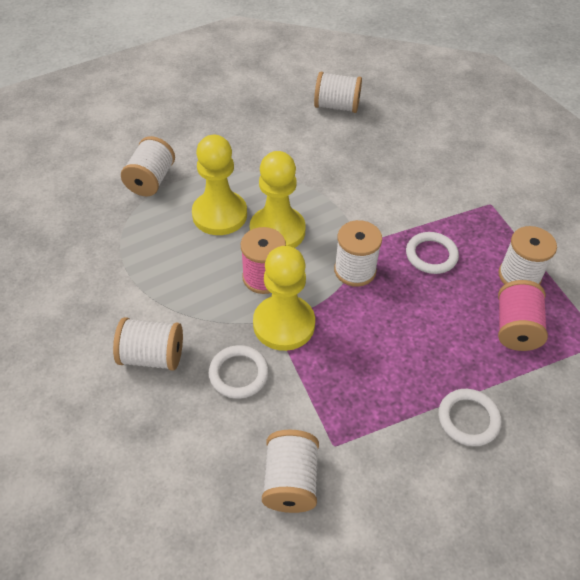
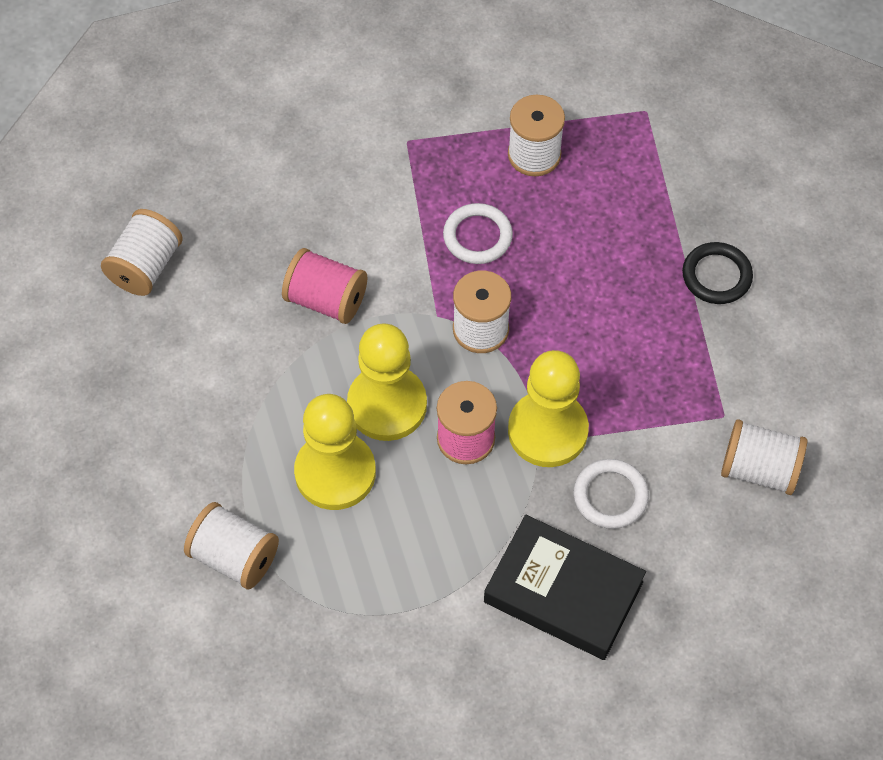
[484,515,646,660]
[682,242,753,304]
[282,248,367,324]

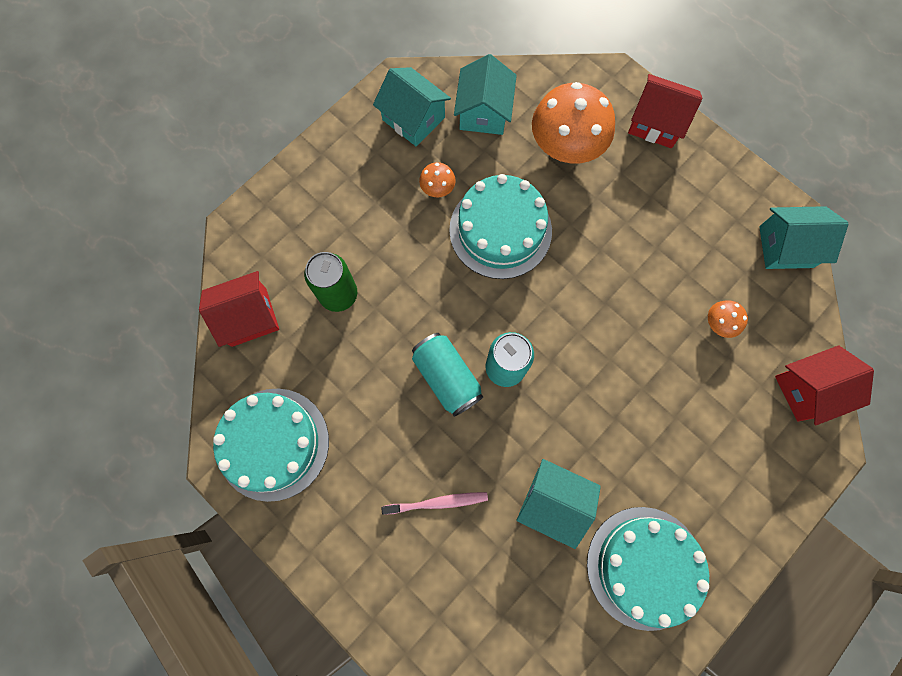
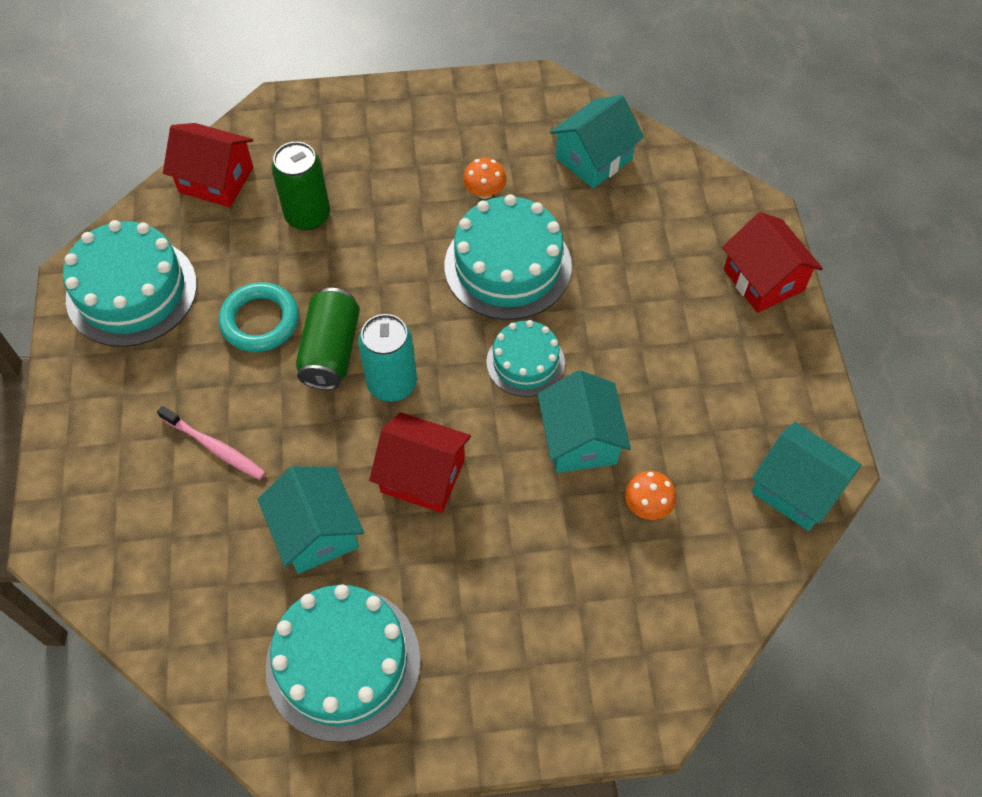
[537,370,631,473]
[296,288,360,390]
[532,82,615,163] (first image)
[369,412,471,513]
[219,282,299,352]
[486,320,565,397]

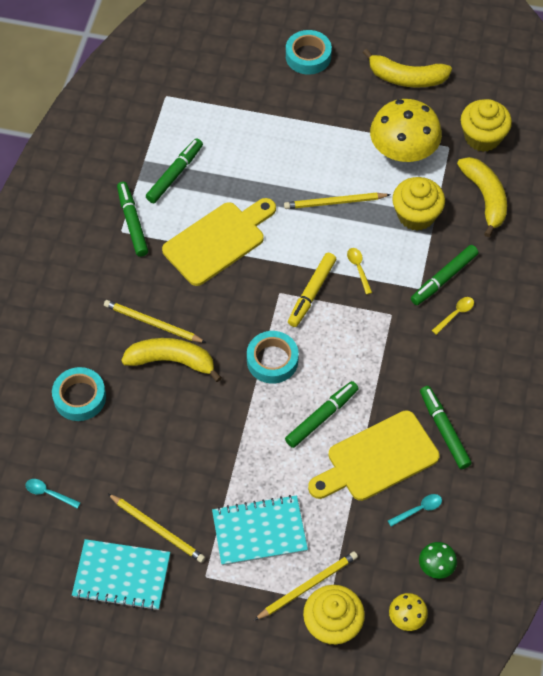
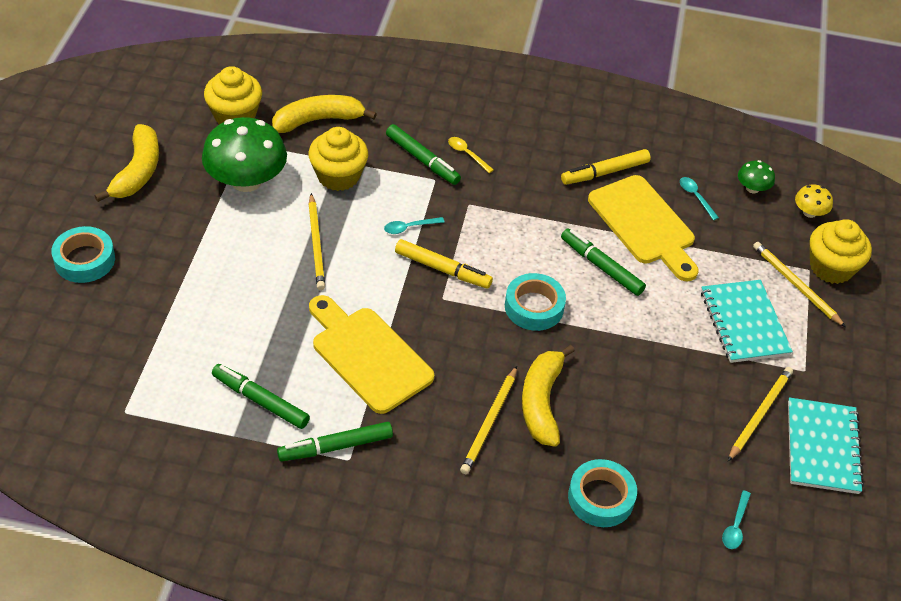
[384,217,445,234]
[202,117,287,192]
[561,149,651,185]

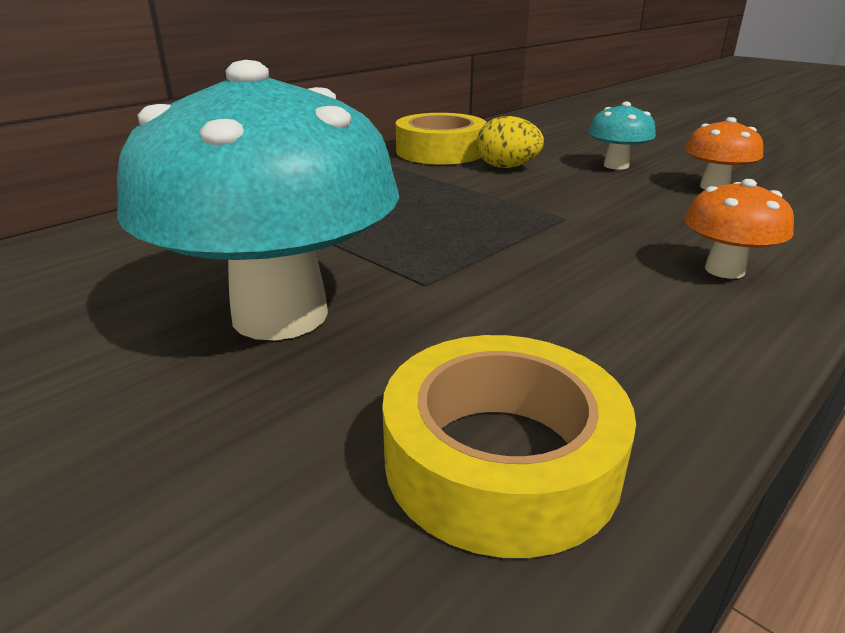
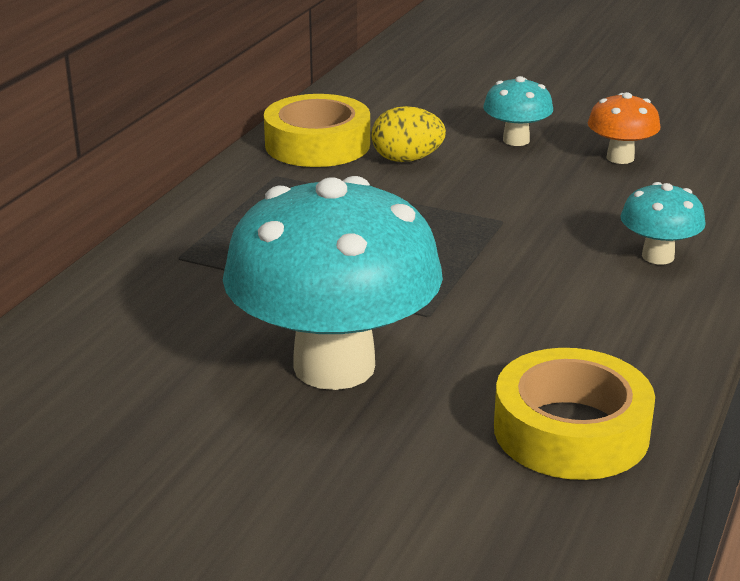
[620,182,706,264]

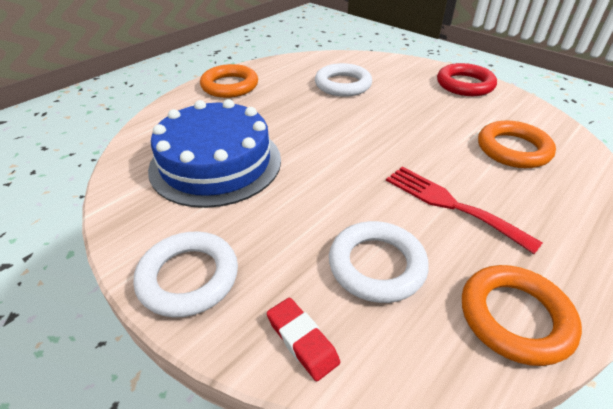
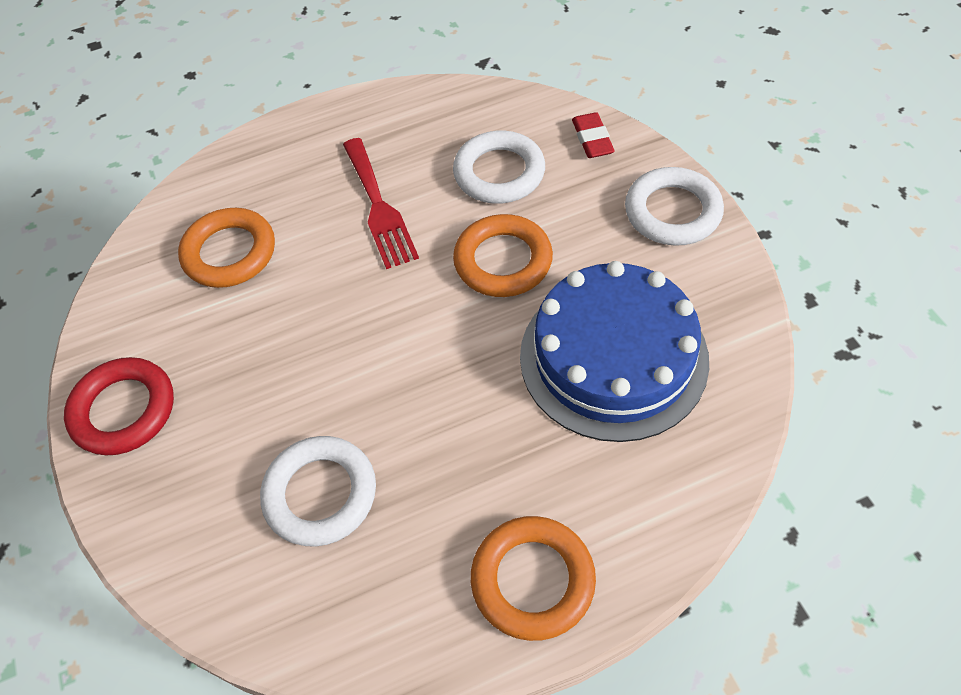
[453,214,553,297]

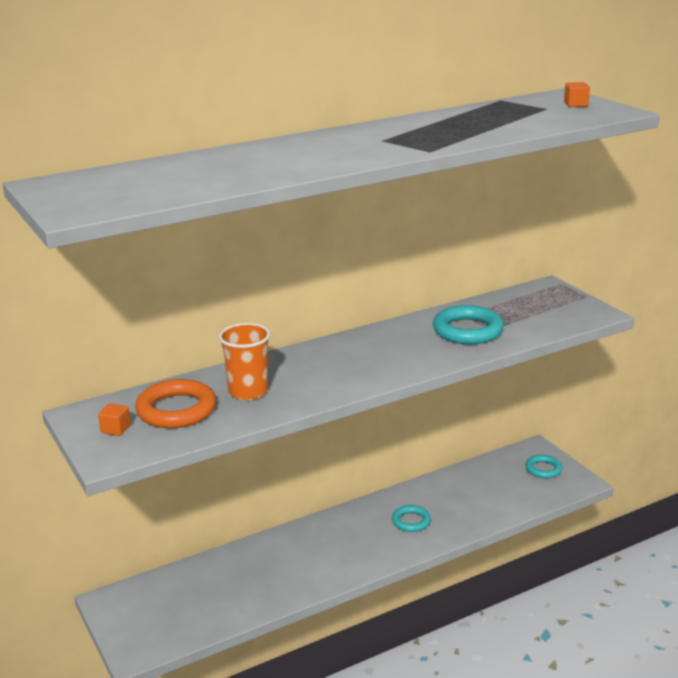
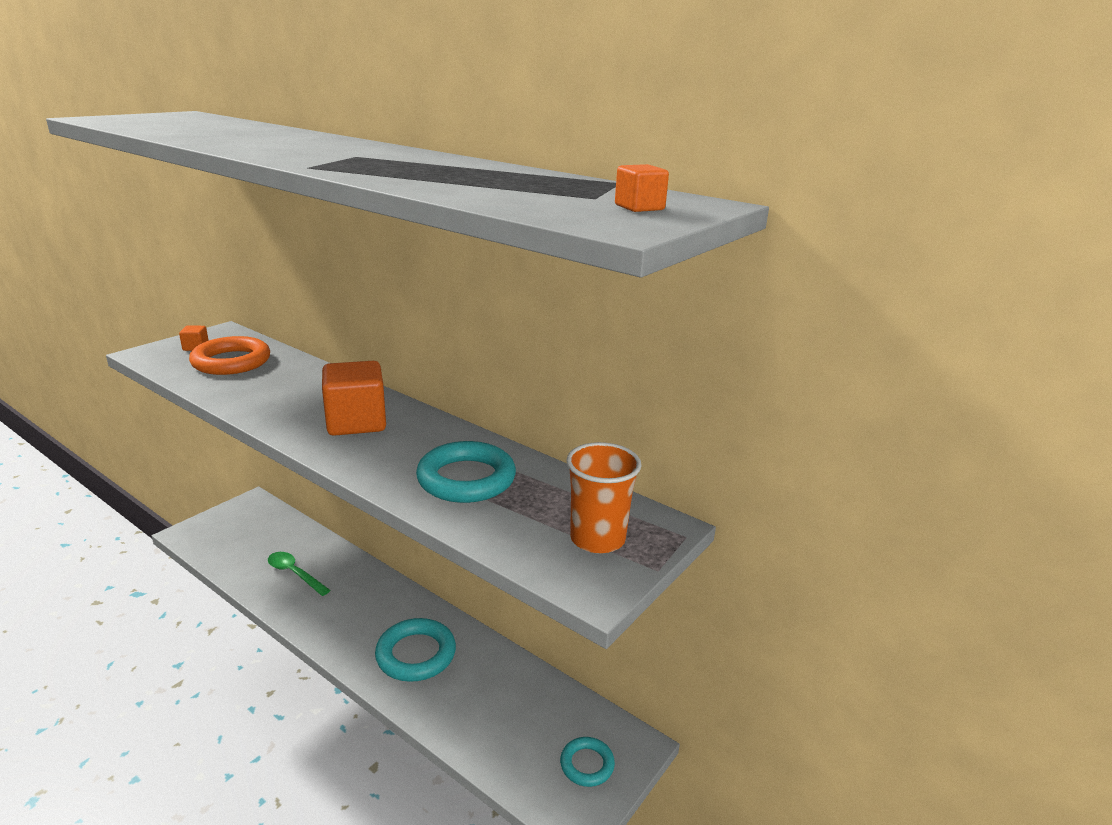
[567,442,641,553]
[375,618,456,682]
[268,552,331,596]
[322,361,386,436]

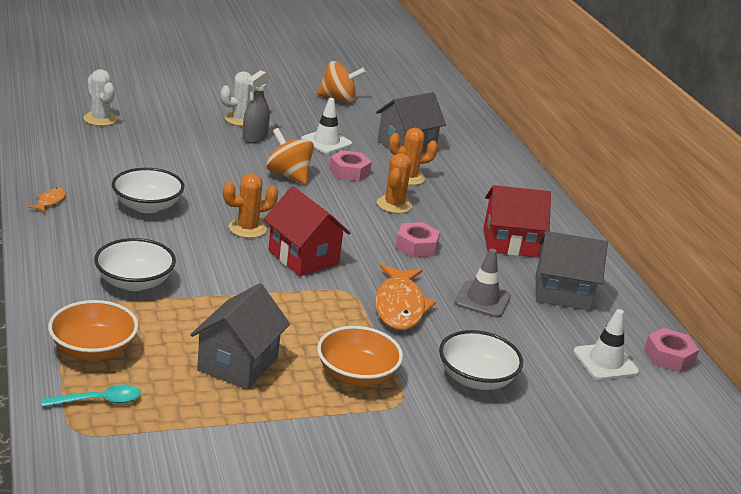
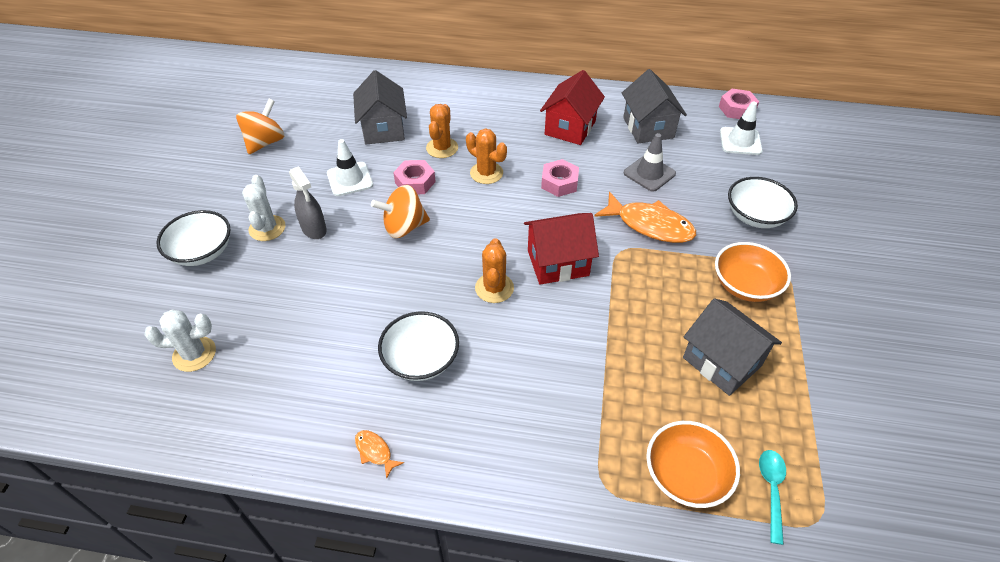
[157,210,231,266]
[622,69,687,143]

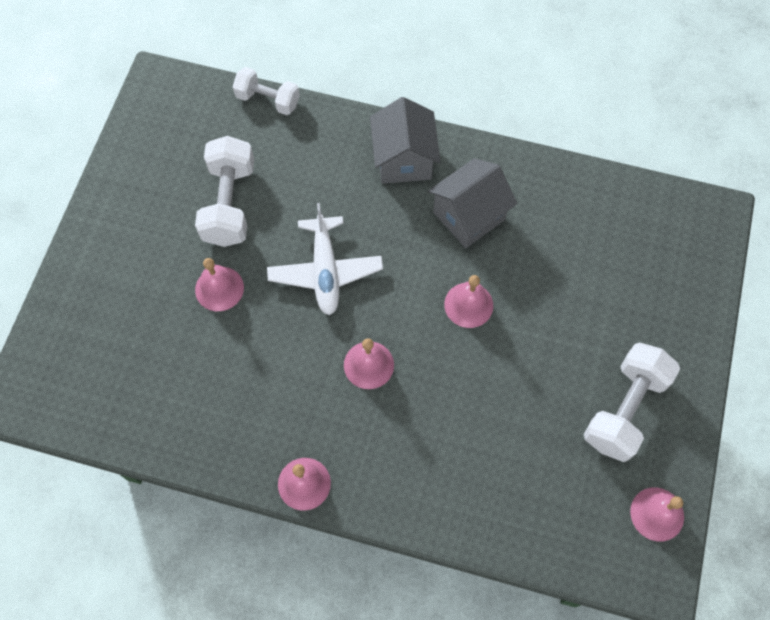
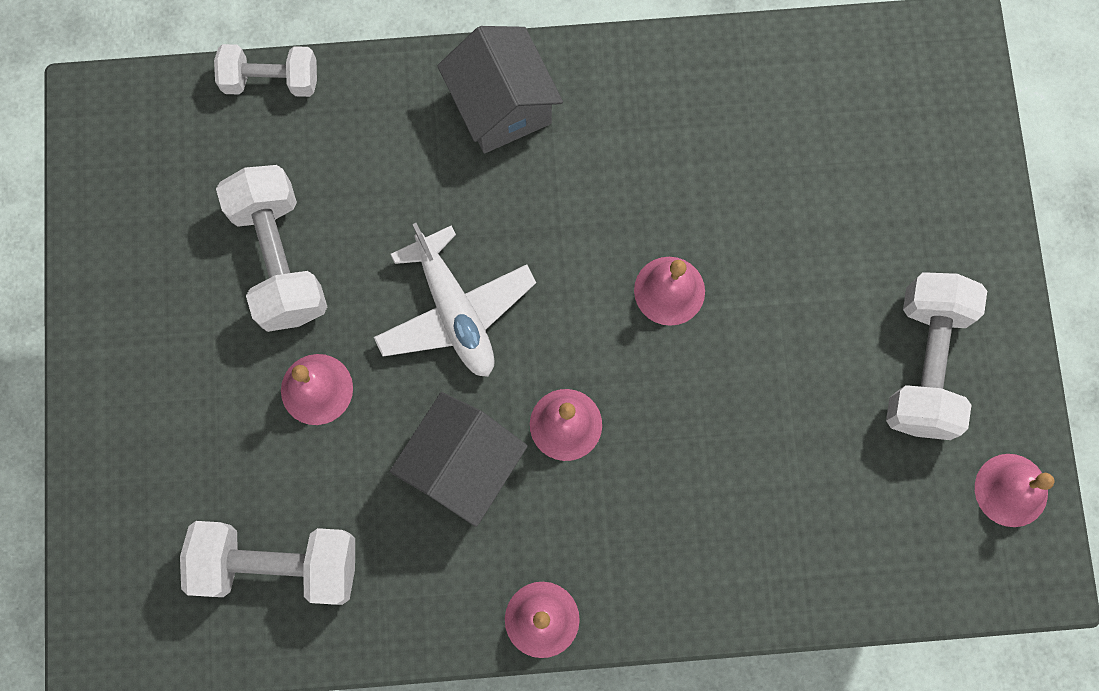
[390,392,528,527]
[180,521,355,605]

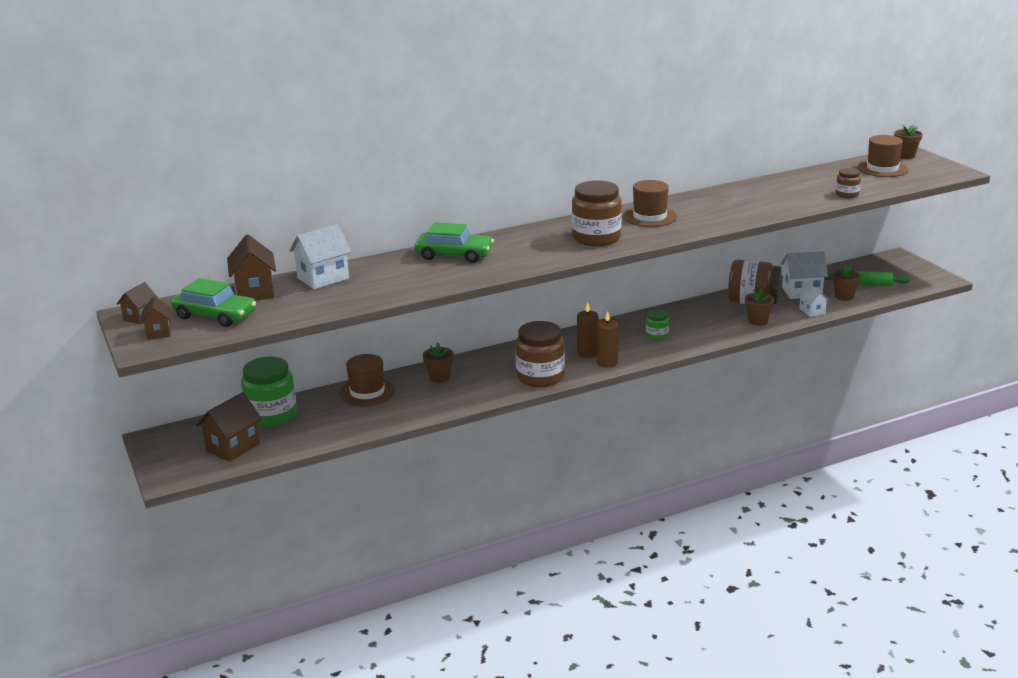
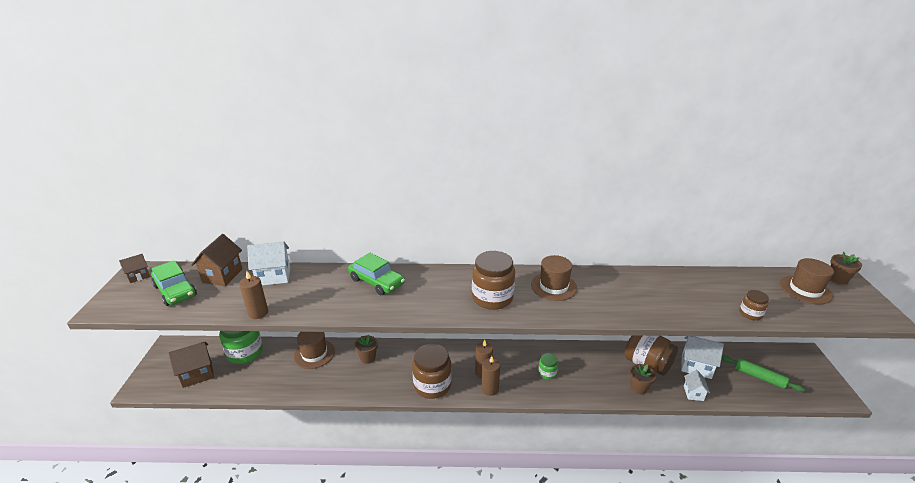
[141,296,171,340] (first image)
[832,265,861,301] (first image)
[239,271,268,319]

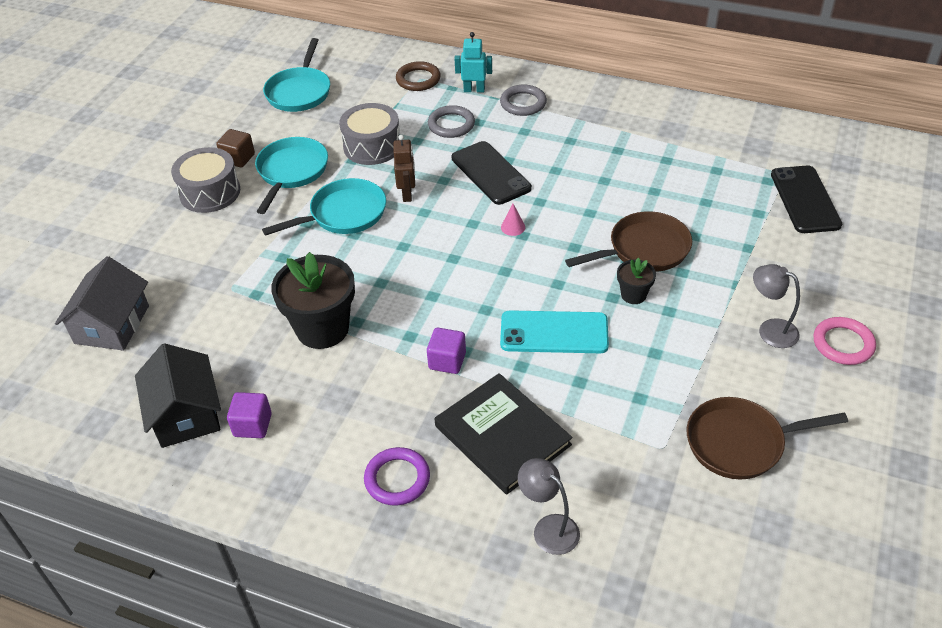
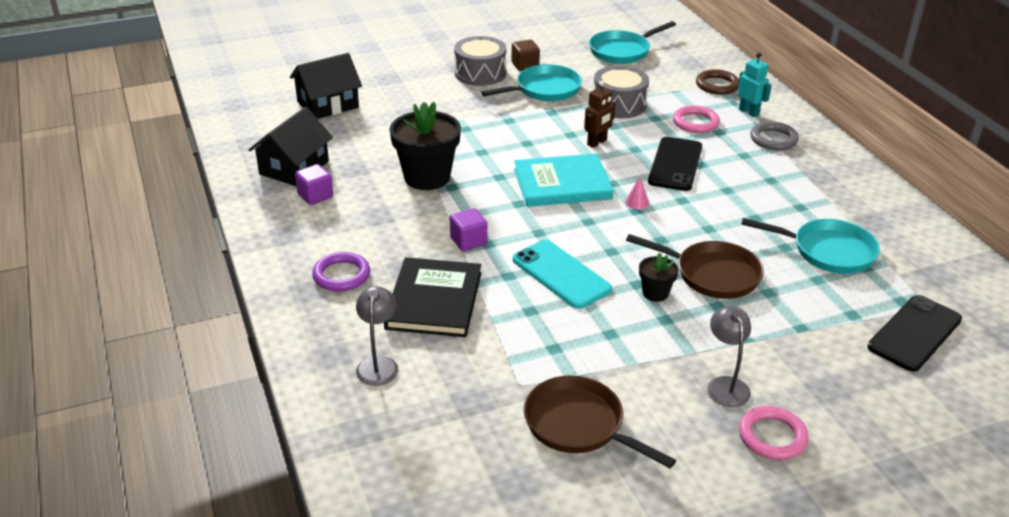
[290,53,362,119]
[741,218,880,274]
[673,105,720,133]
[514,154,614,207]

